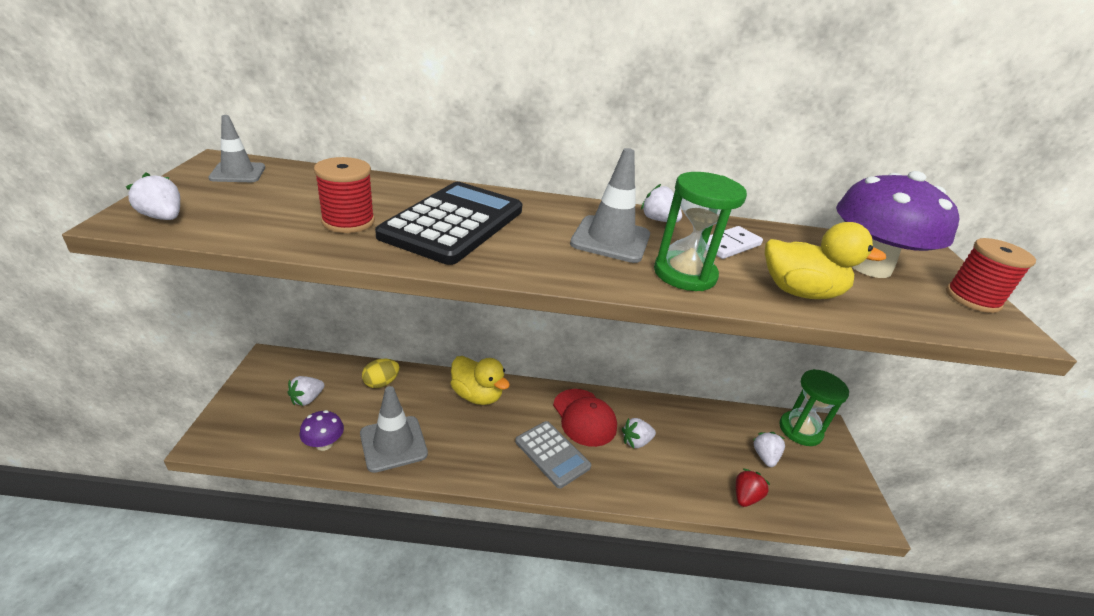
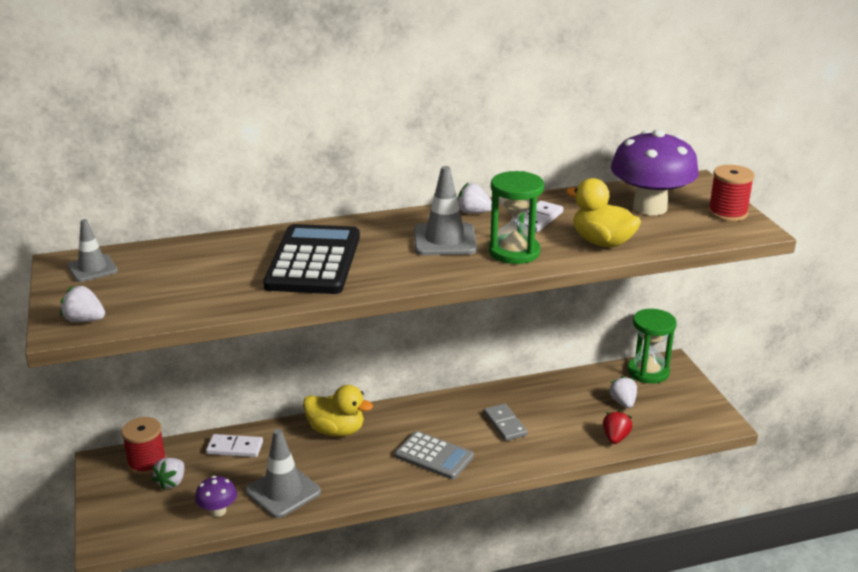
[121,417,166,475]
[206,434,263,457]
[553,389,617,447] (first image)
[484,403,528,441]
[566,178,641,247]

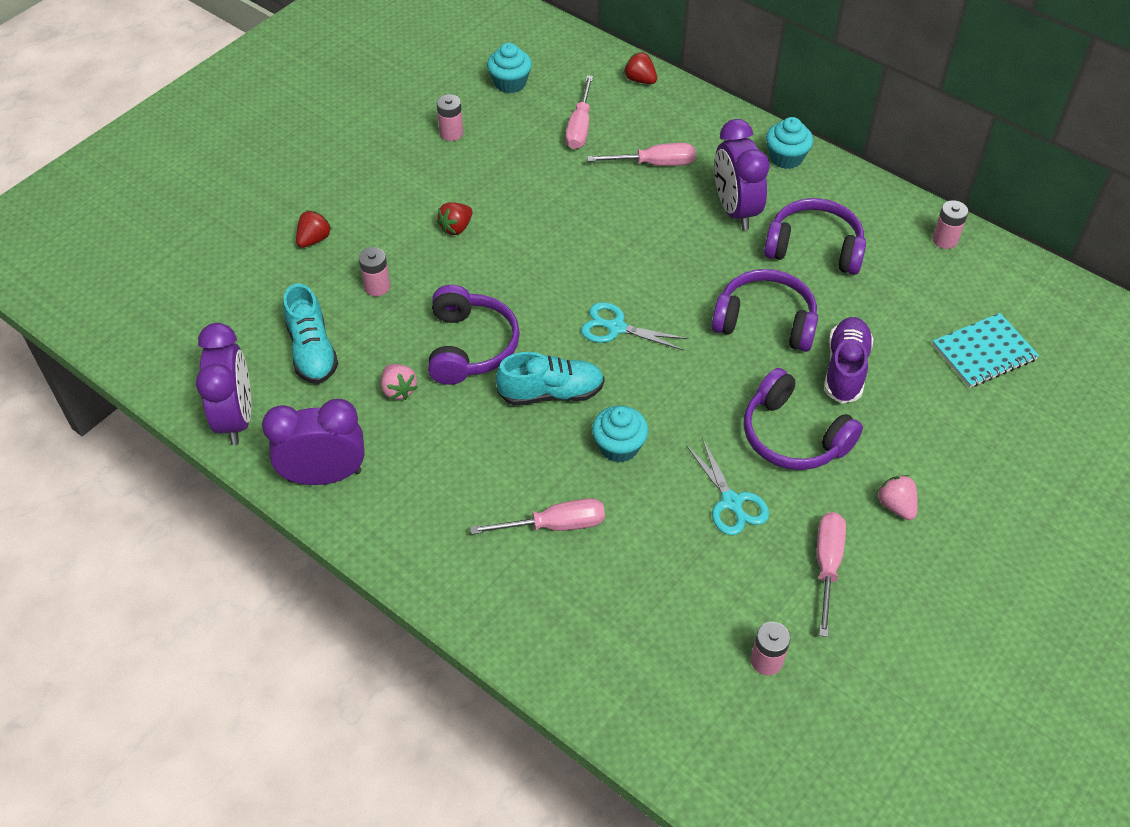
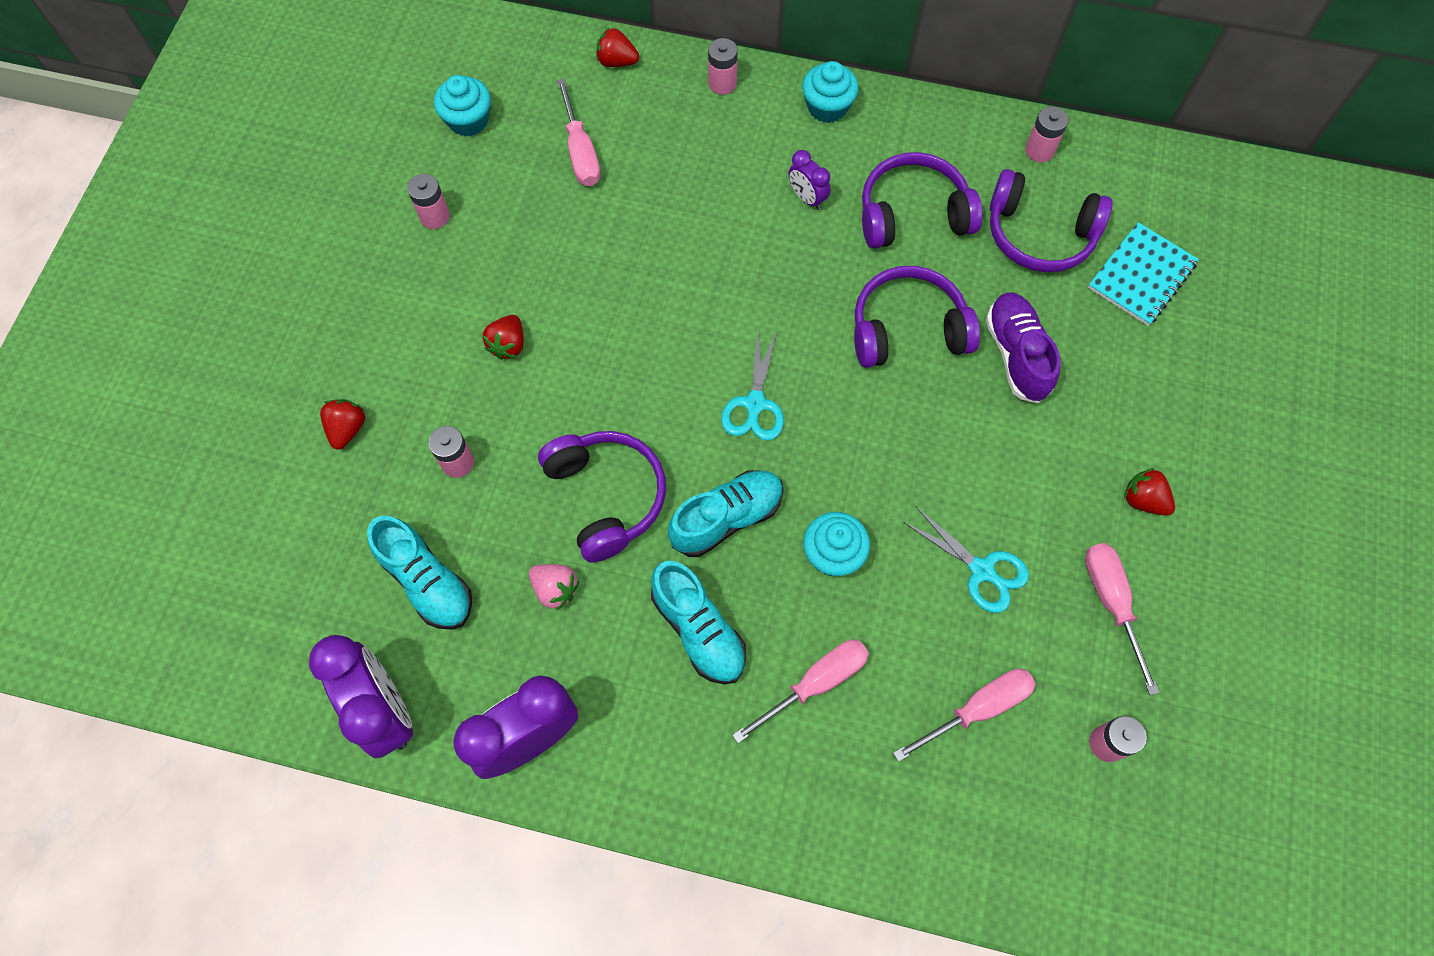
[721,329,784,441]
[893,669,1036,762]
[789,150,830,210]
[990,169,1113,272]
[1124,468,1175,516]
[651,561,746,685]
[708,38,738,95]

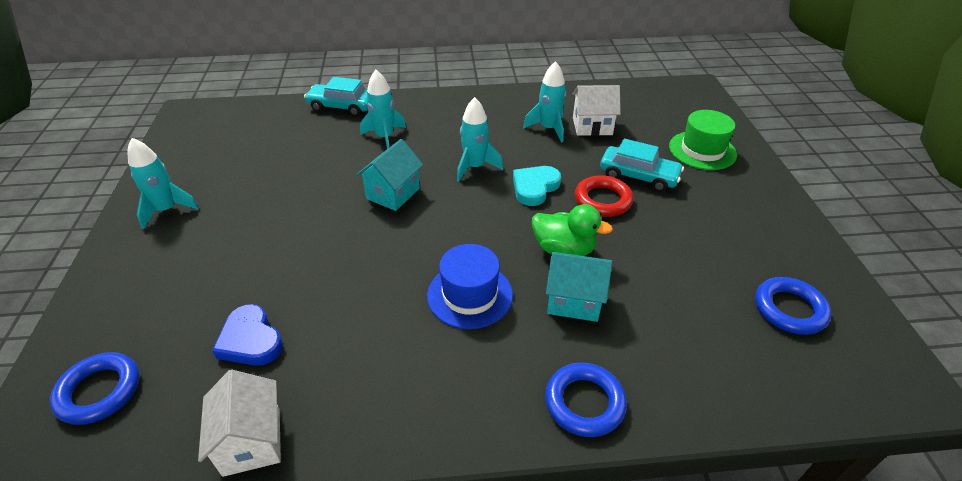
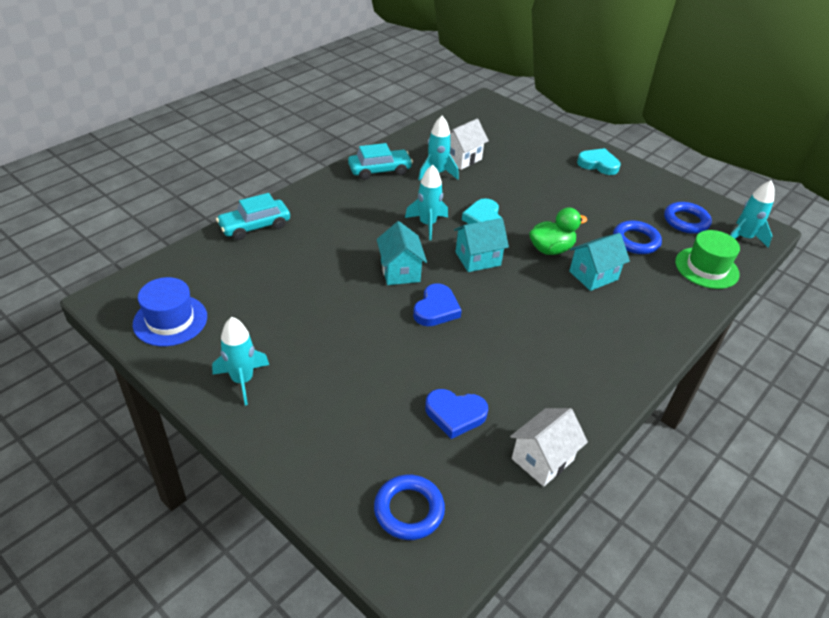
[510,408,588,487]
[730,180,775,248]
[133,277,207,346]
[613,220,662,254]
[575,175,633,217] (first image)
[348,143,413,180]
[675,230,740,289]
[413,283,462,326]
[454,218,509,272]
[577,148,621,175]

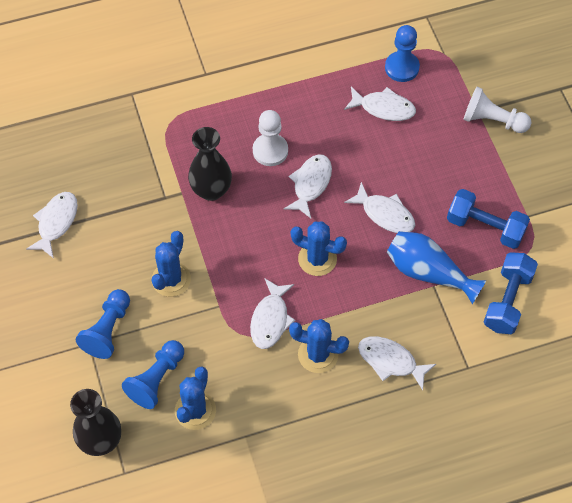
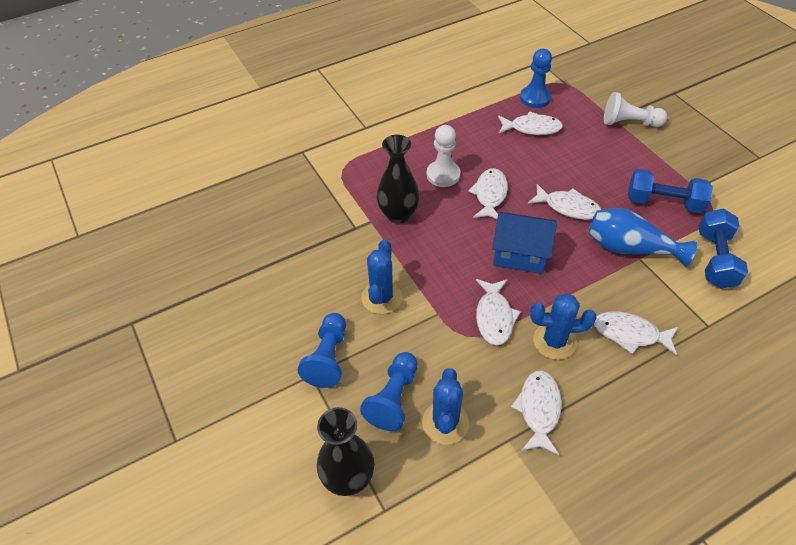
[511,370,562,455]
[492,212,557,274]

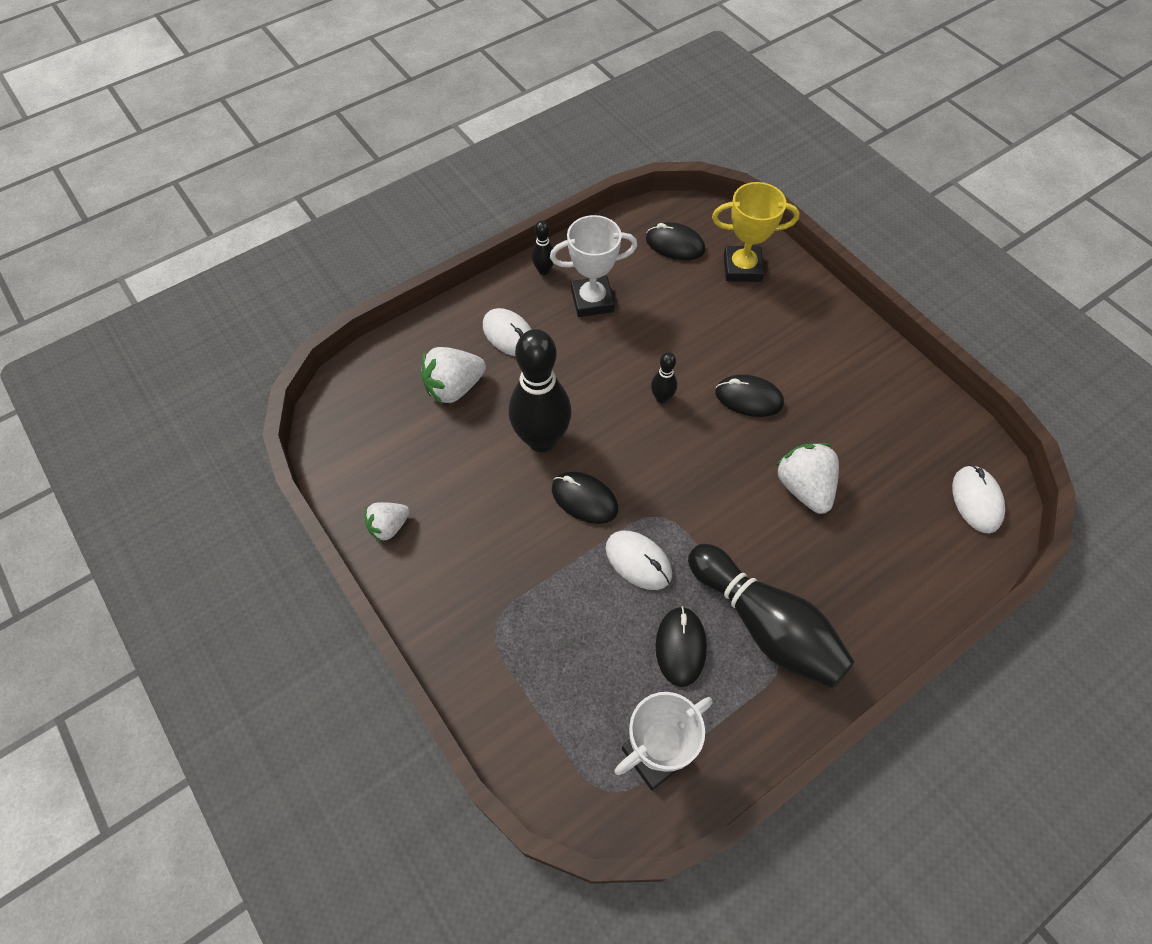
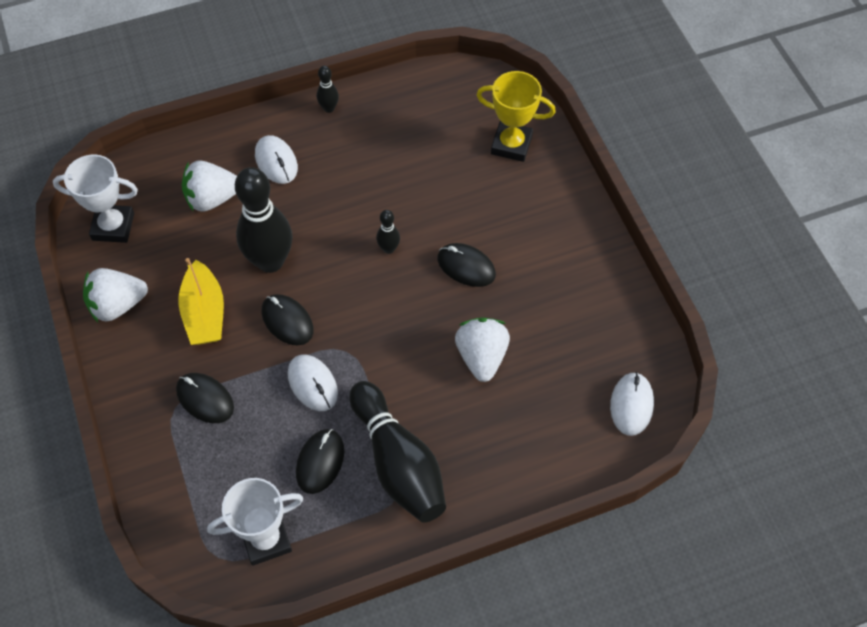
[83,268,148,322]
[53,154,138,243]
[176,373,234,423]
[178,258,224,345]

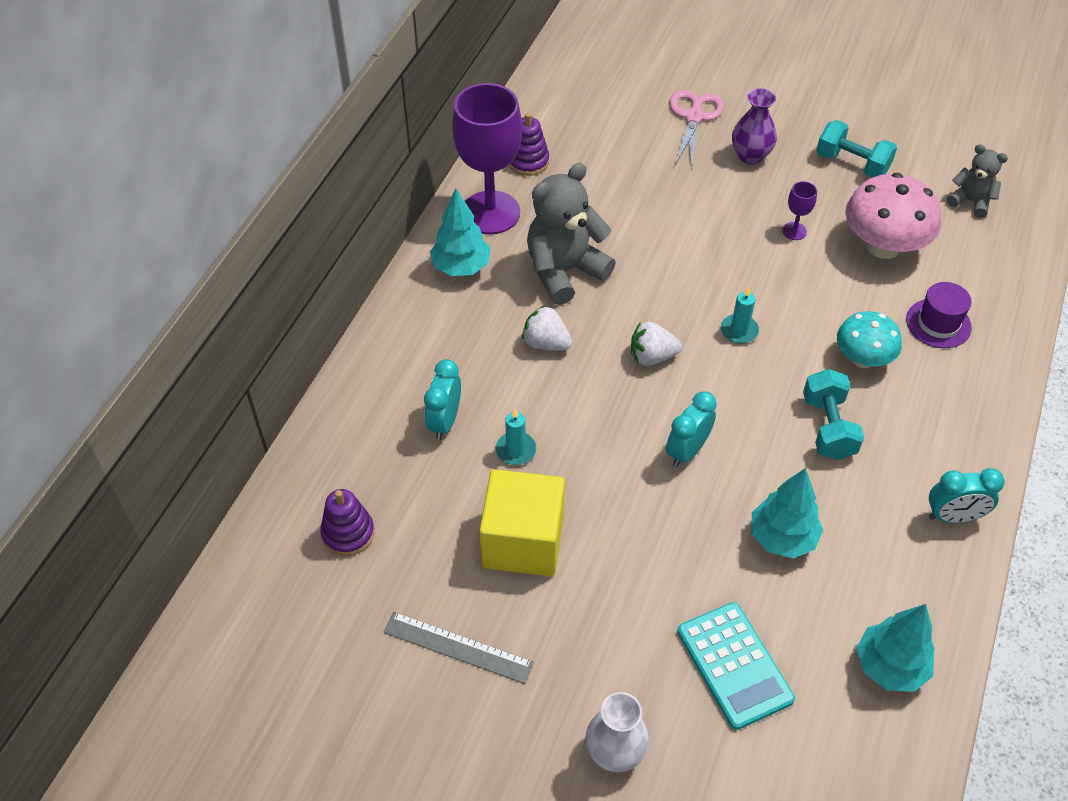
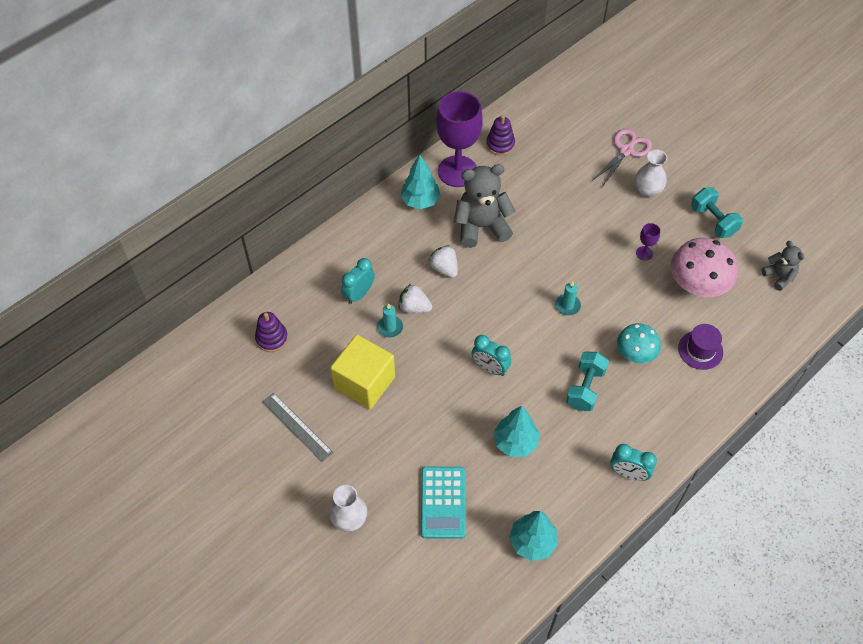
[398,284,432,313]
[471,335,511,376]
[635,150,667,198]

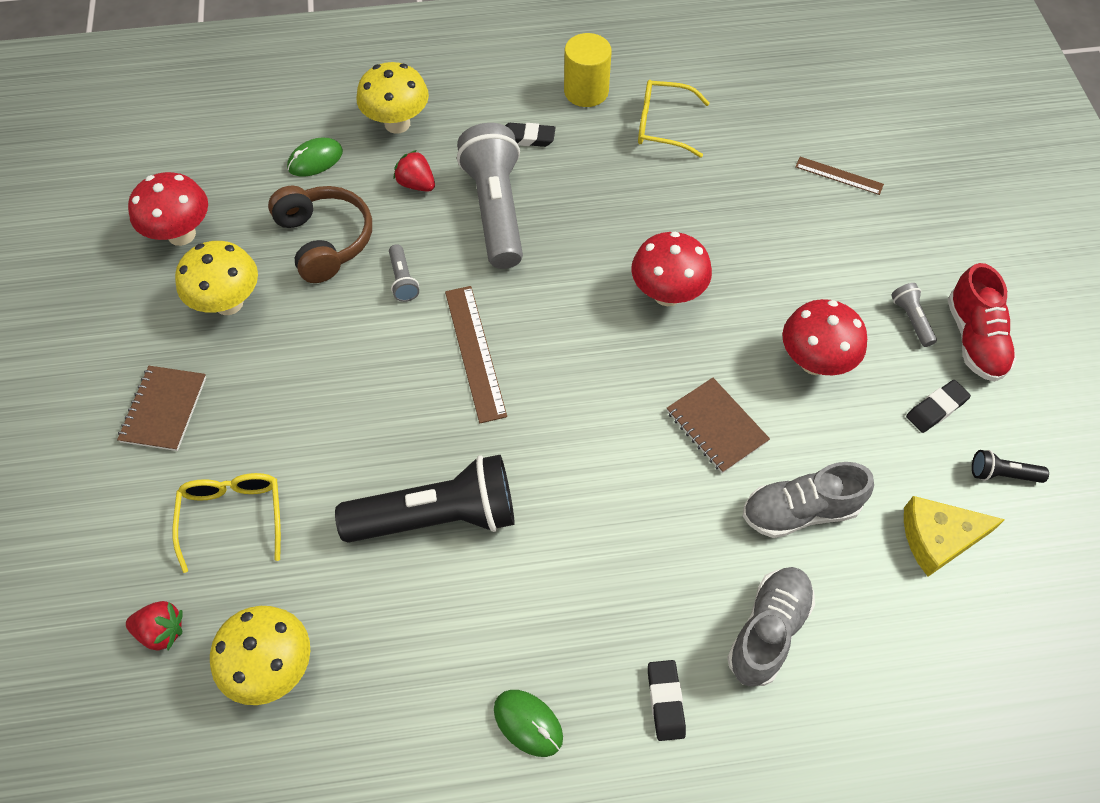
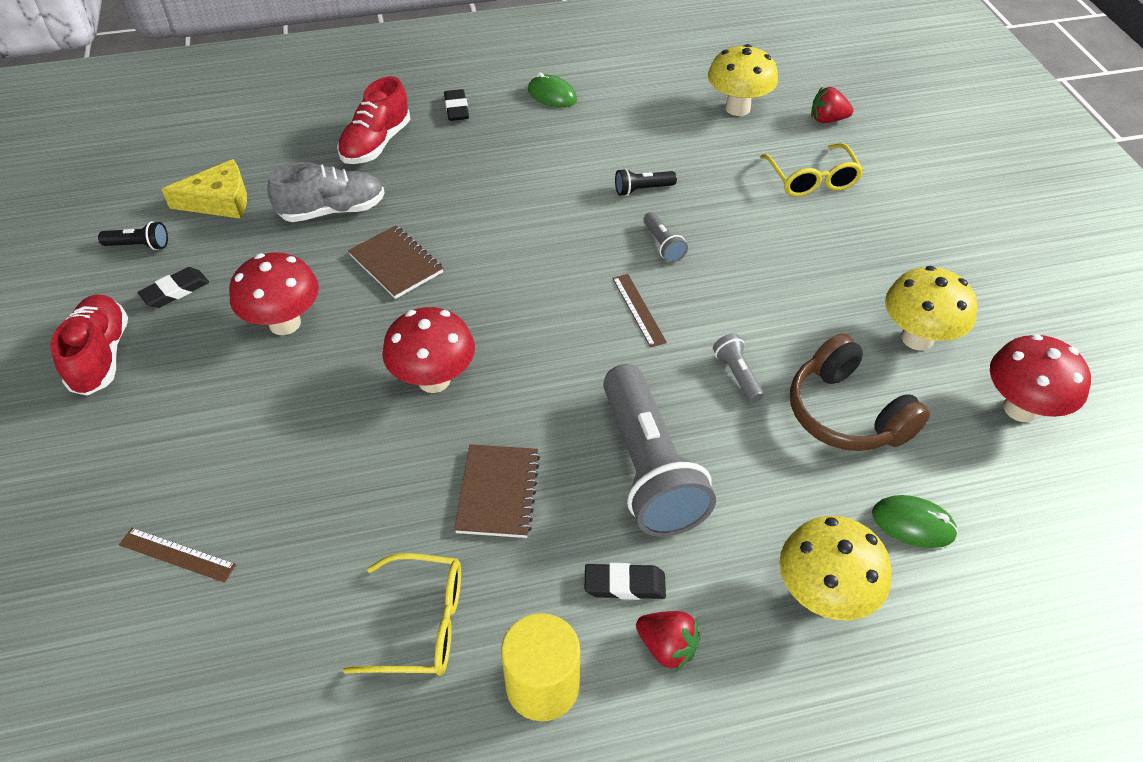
[454,444,540,538]
[872,495,958,548]
[615,169,677,196]
[636,611,701,671]
[612,274,667,347]
[337,76,411,164]
[643,212,688,263]

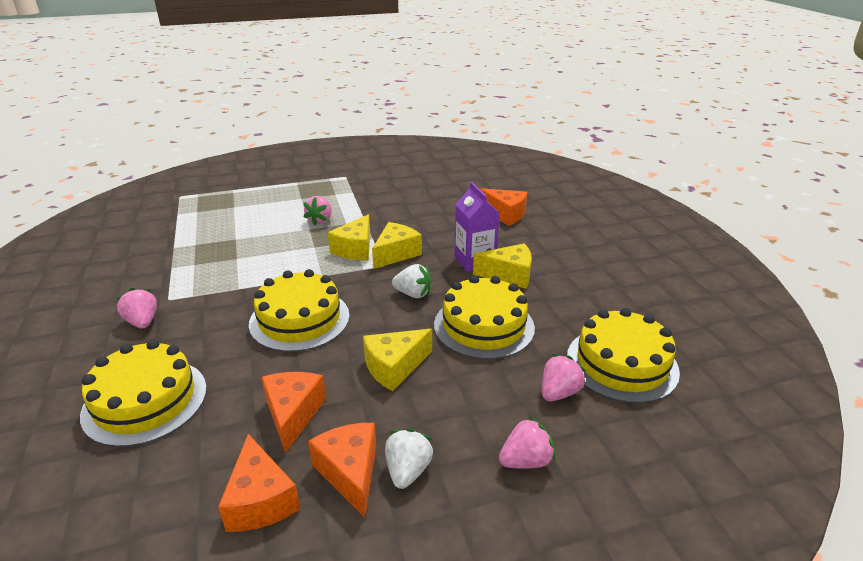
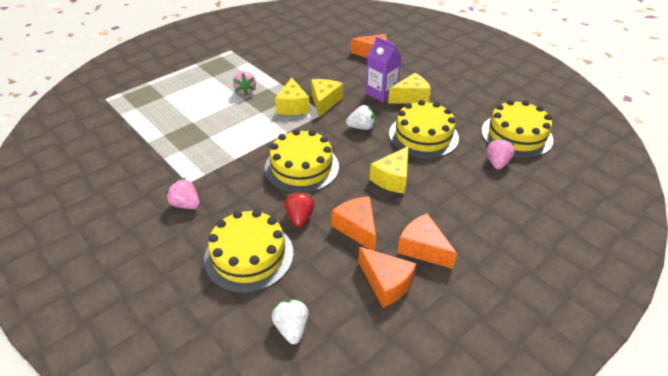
[271,299,308,344]
[499,416,556,469] (first image)
[284,191,314,227]

